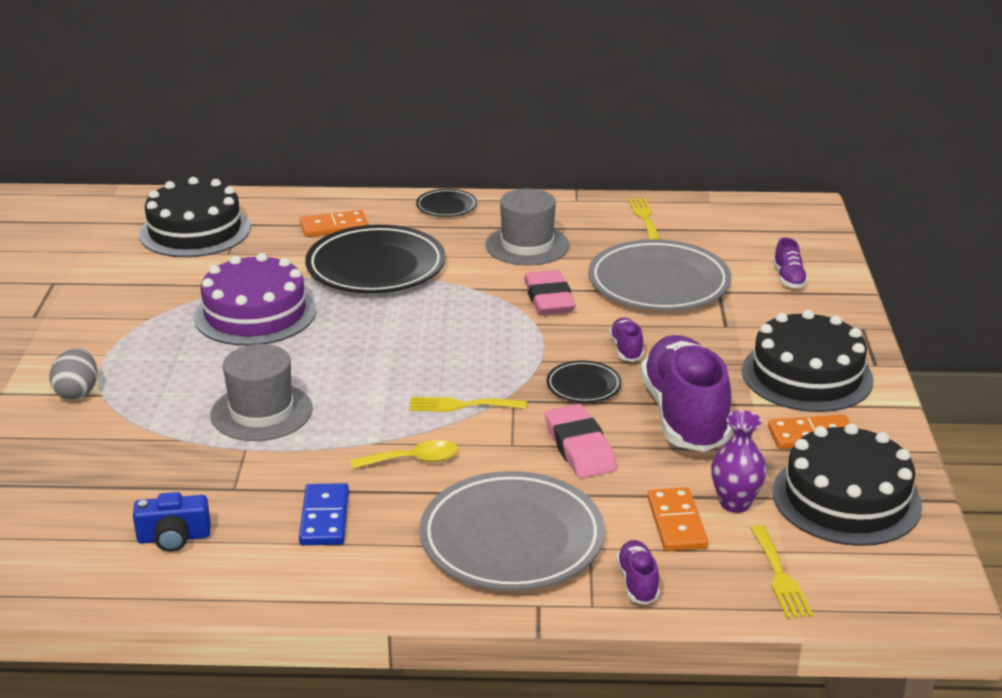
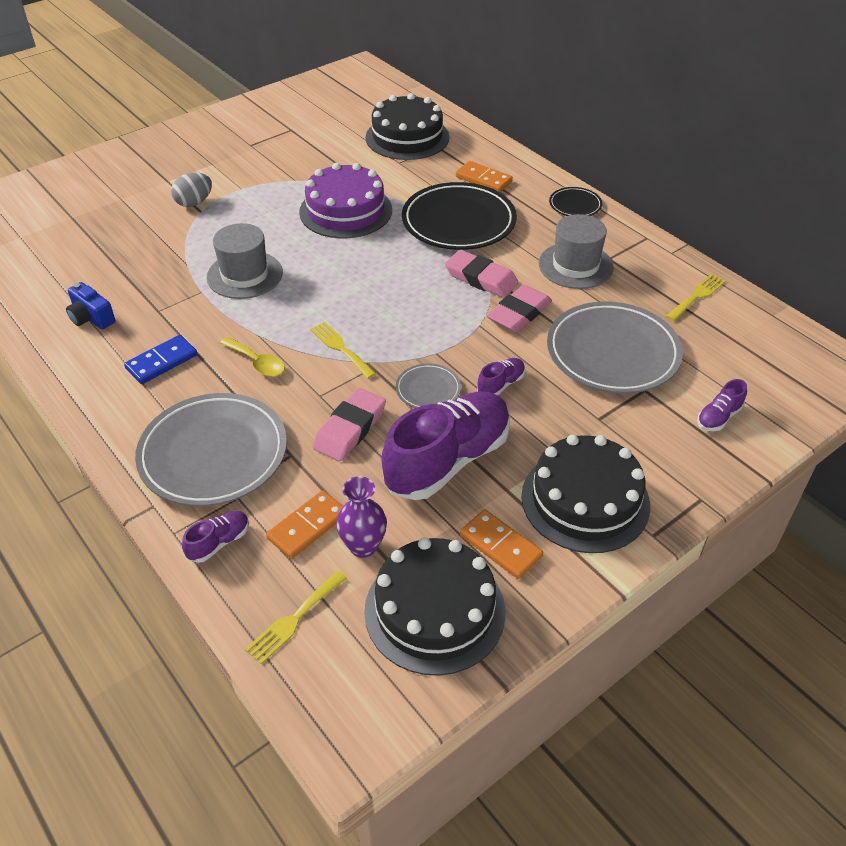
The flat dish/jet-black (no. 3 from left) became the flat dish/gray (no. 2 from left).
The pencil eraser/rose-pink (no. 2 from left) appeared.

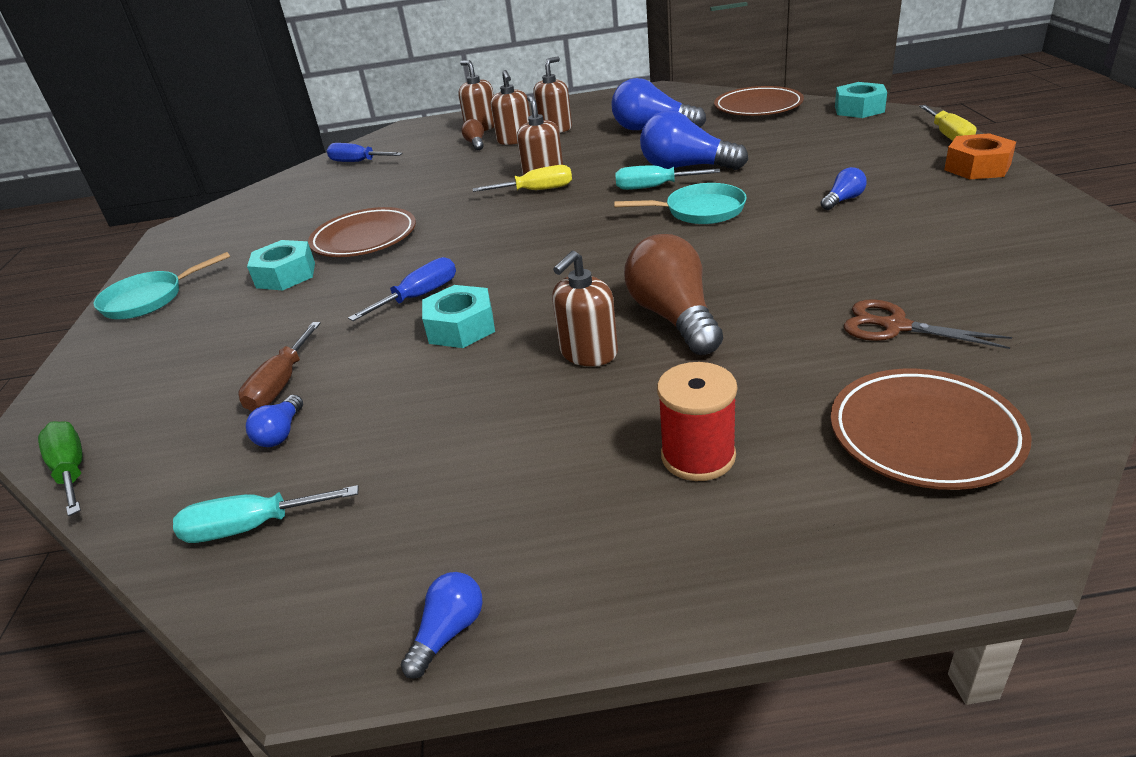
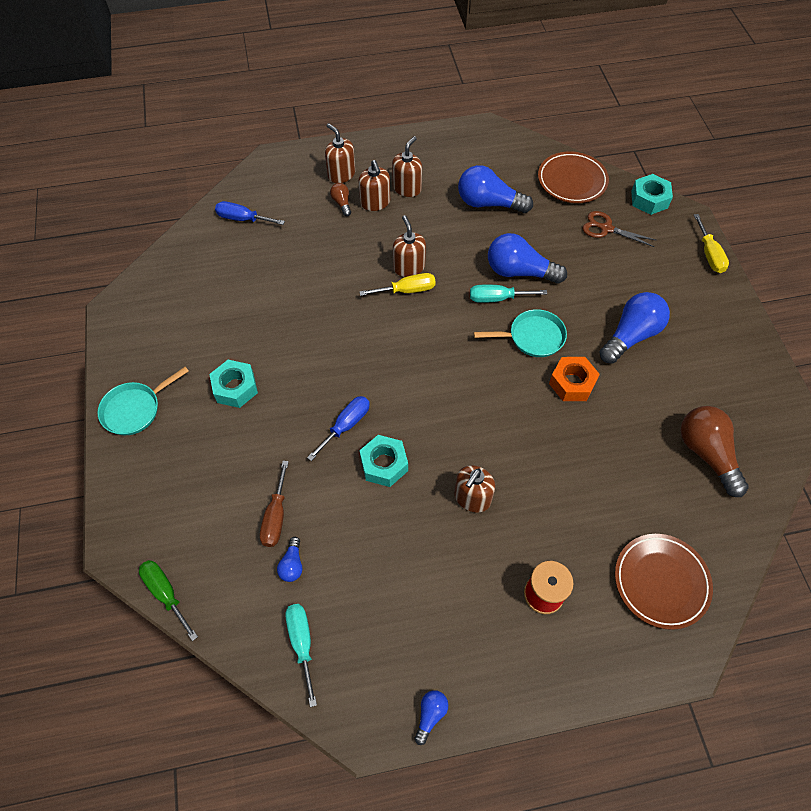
The hand screwdriver/turquoise (no. 1 from left) turned 90 degrees clockwise.
The hexagon nut/orange-coloured moved.
The shears/russet moved.
The lightbulb/cobalt (no. 5 from left) changed to 2.11 times the size.
The lightbulb/russet (no. 2 from left) moved.
The flat dish/russet (no. 1 from left) disappeared.

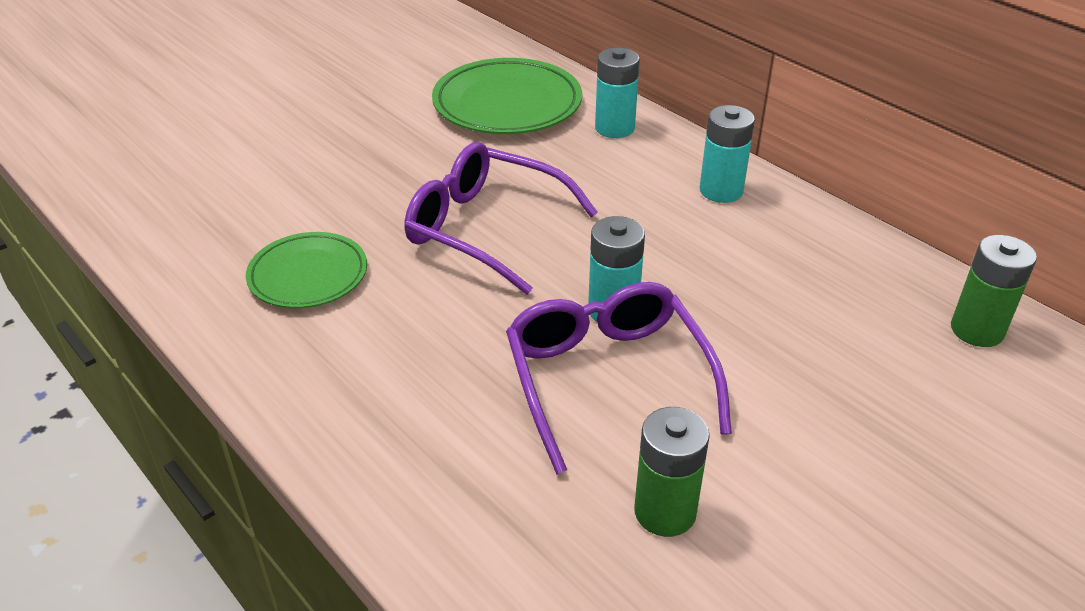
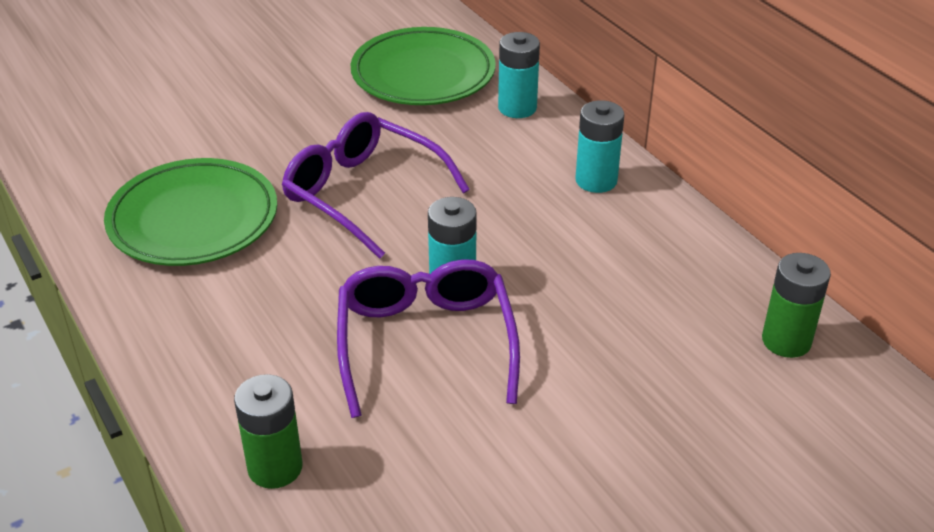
The flat dish/emerald (no. 1 from left) changed to 1.58 times the size.
The power cell/emerald (no. 1 from left) moved.

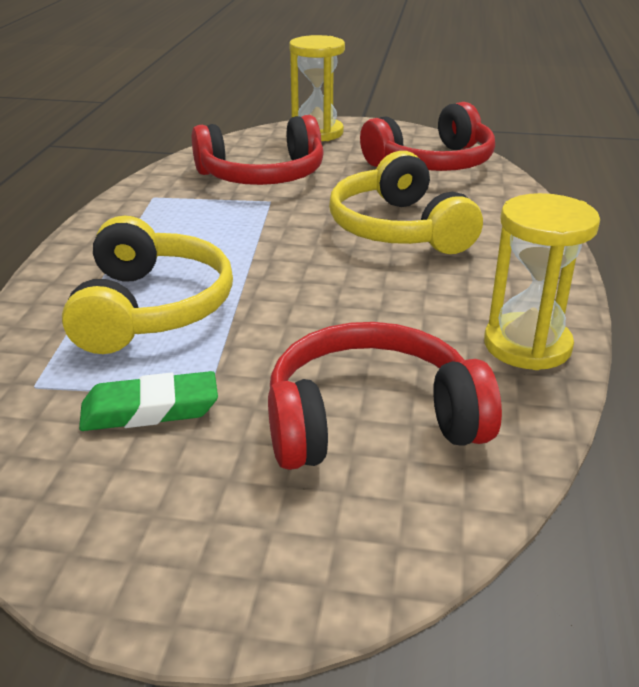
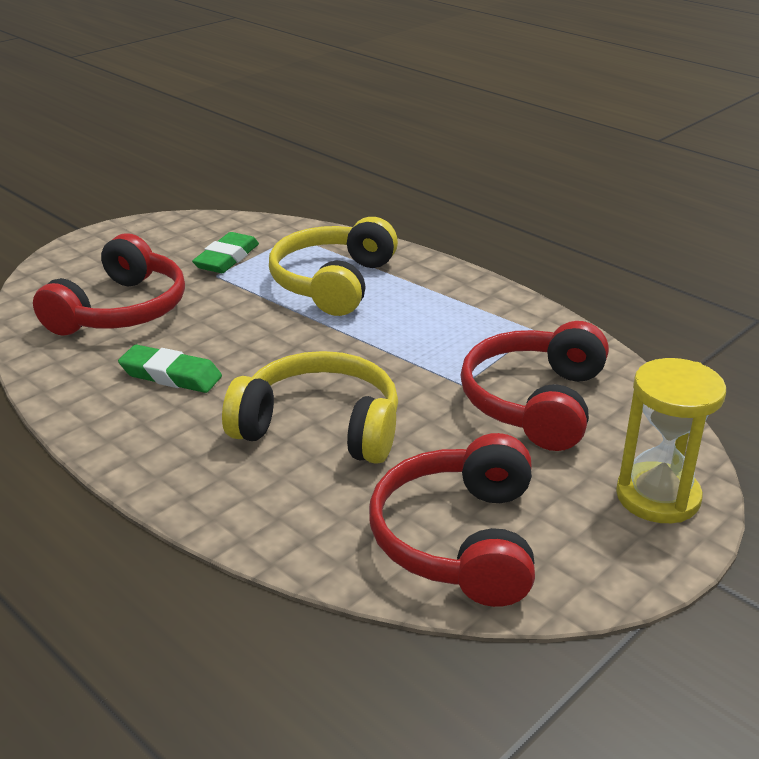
The pencil eraser/emerald (no. 1 from left) appeared.
The over-ear headphones/golden (no. 1 from left in the first image) turned 75 degrees clockwise.
The sandglass/golden (no. 2 from left) disappeared.

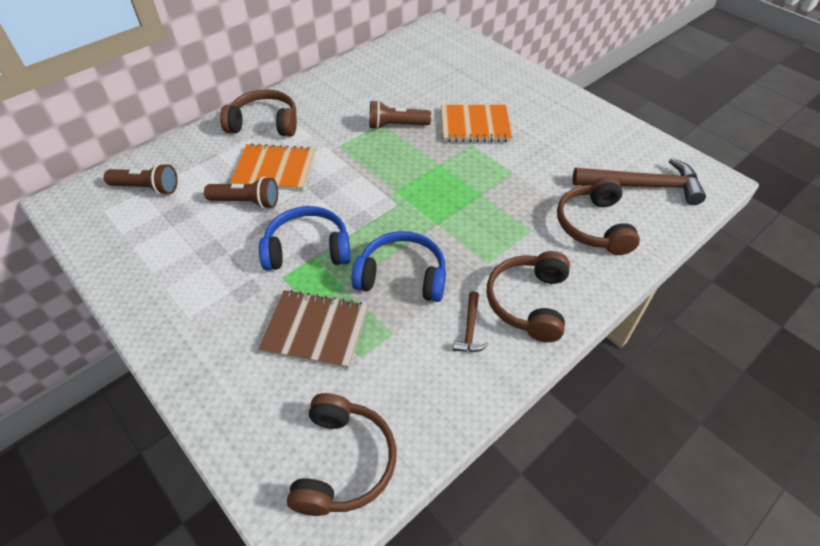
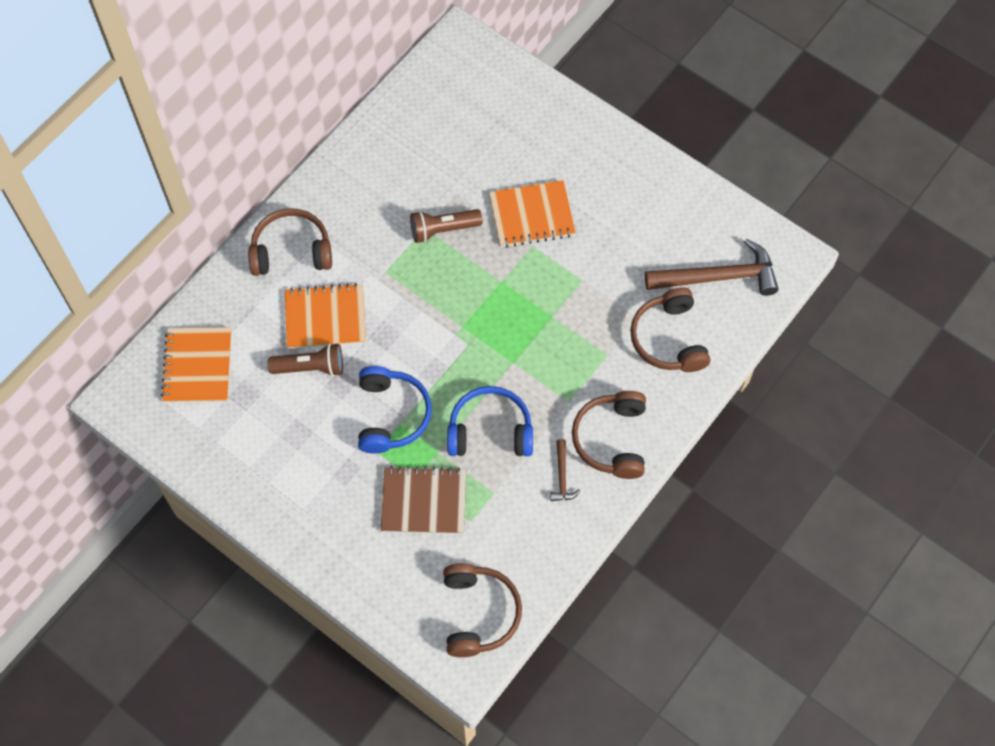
The pocket torch/russet (no. 1 from left) was replaced by the exercise book/orange-coloured (no. 1 from left).
The over-ear headphones/cobalt (no. 1 from left) turned 105 degrees clockwise.

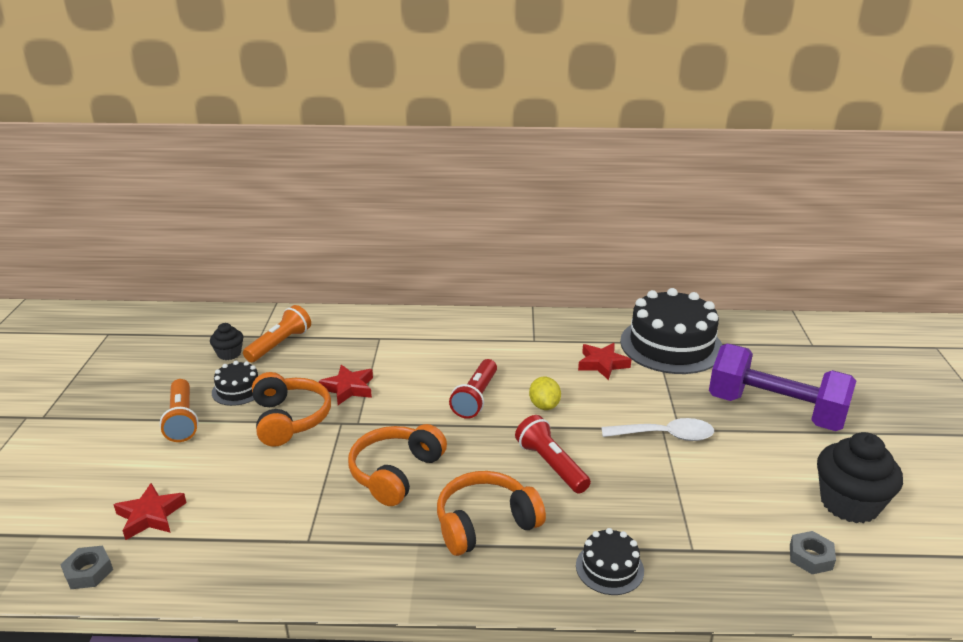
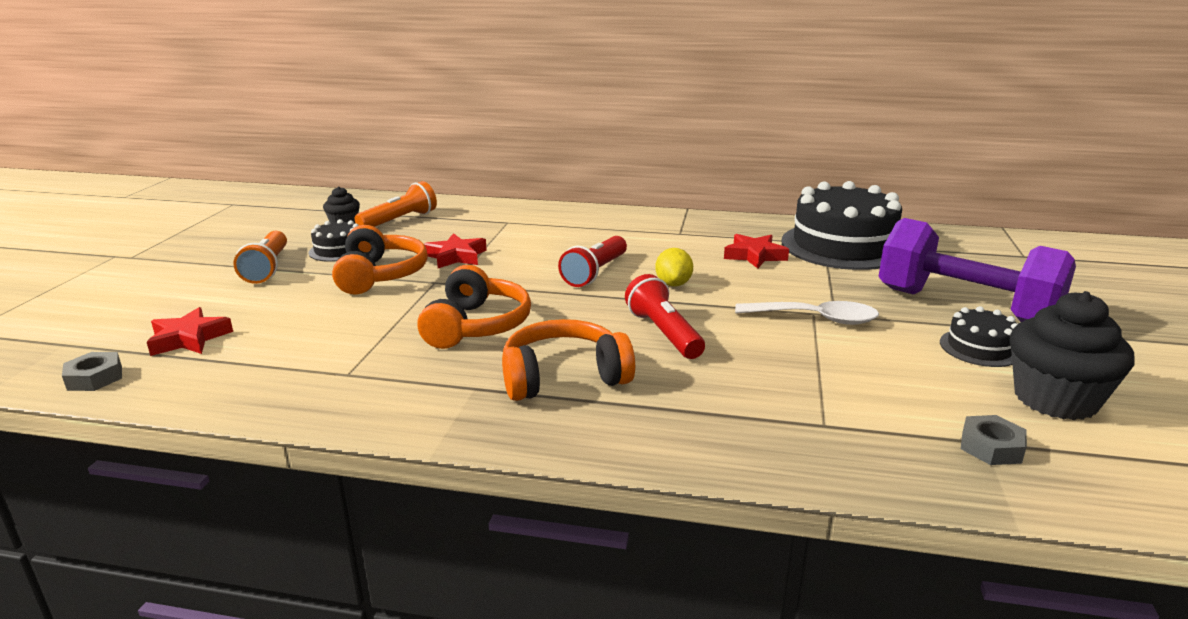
The over-ear headphones/orange-coloured (no. 2 from left) turned 150 degrees clockwise.
The layer cake/jet-black (no. 2 from left in the first image) moved.

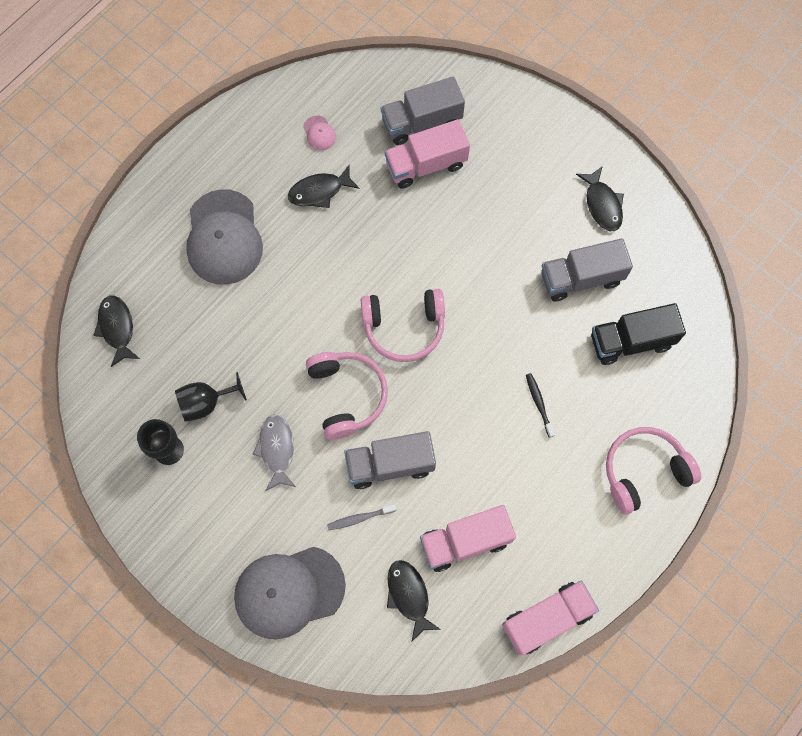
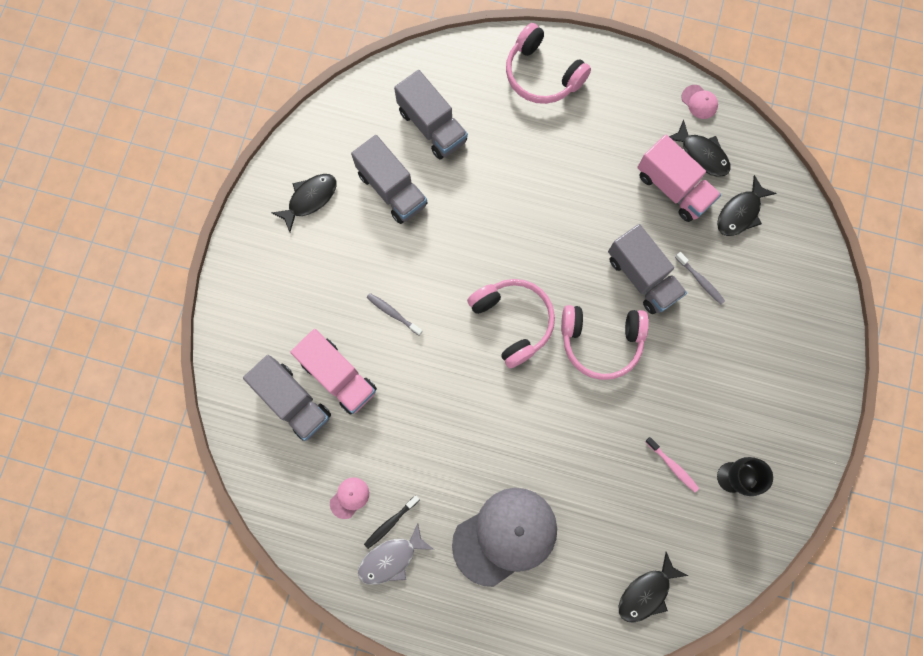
The fish figure/gray moved.
The tooth brush/jet-black moved.
The tooth brush/gray (no. 1 from left) appeared.
The toy truck/jet-black became the toy truck/gray (no. 3 from left).
The over-ear headphones/rose-pink (no. 1 from left in the first image) turned 135 degrees counterclockwise.
The goblet/jet-black (no. 2 from left) was replaced by the tooth brush/rose-pink.
The fish figure/jet-black (no. 2 from left in the first image) moved.
The toy truck/rose-pink (no. 3 from left) was replaced by the baseball cap/rose-pink (no. 2 from left).
The baseball cap/gray (no. 2 from left) disappeared.

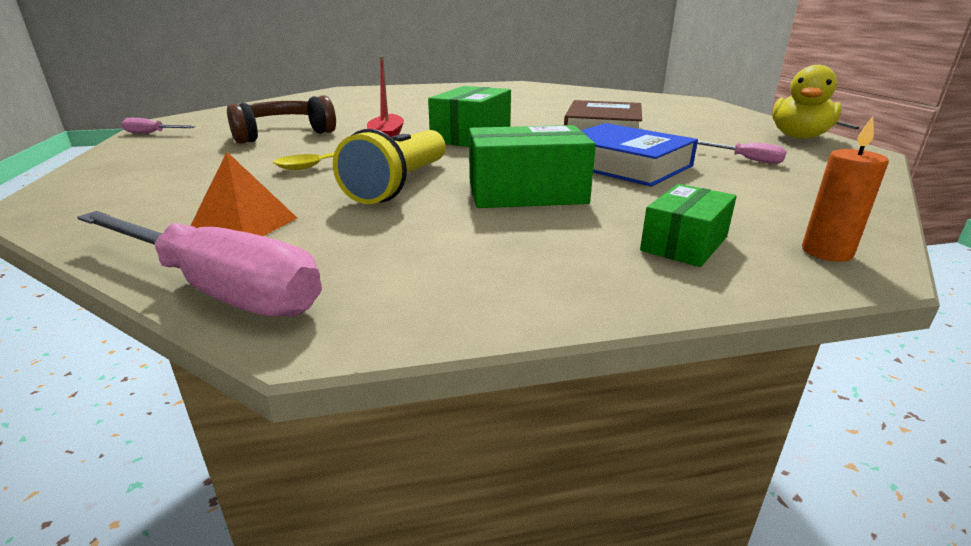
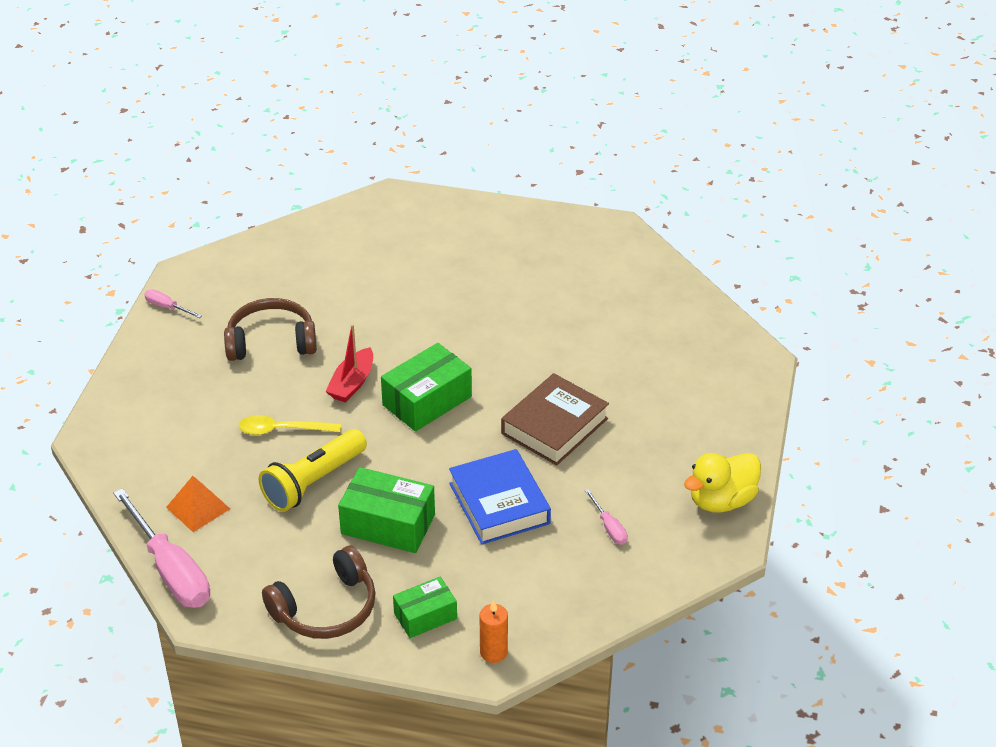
The over-ear headphones/russet (no. 2 from left) appeared.

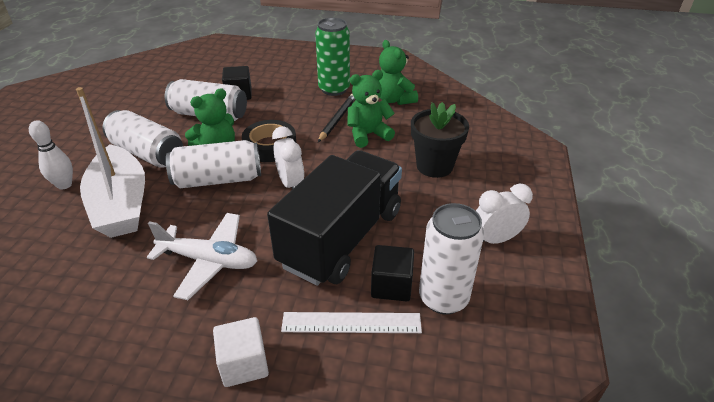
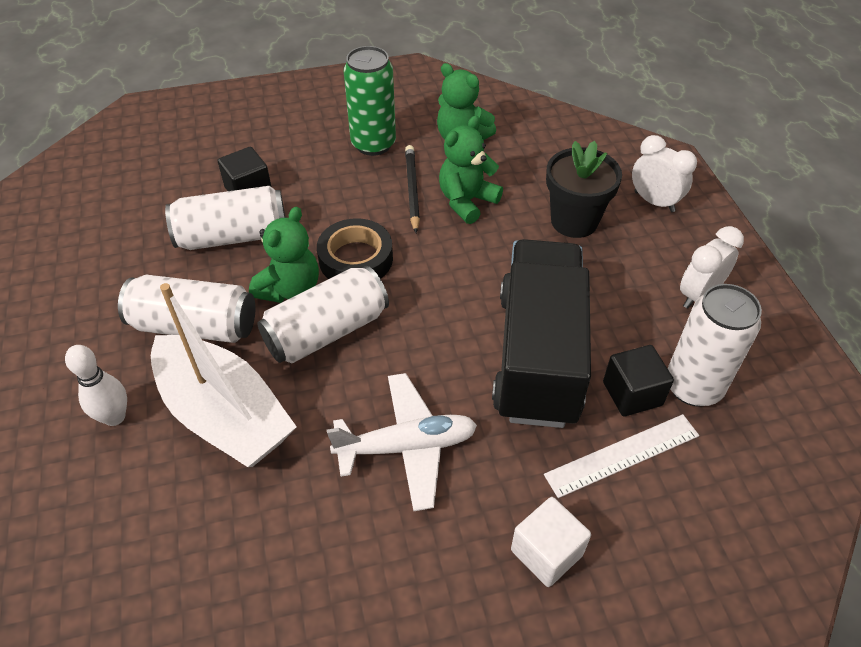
The bedside clock/white (no. 1 from left) moved.

